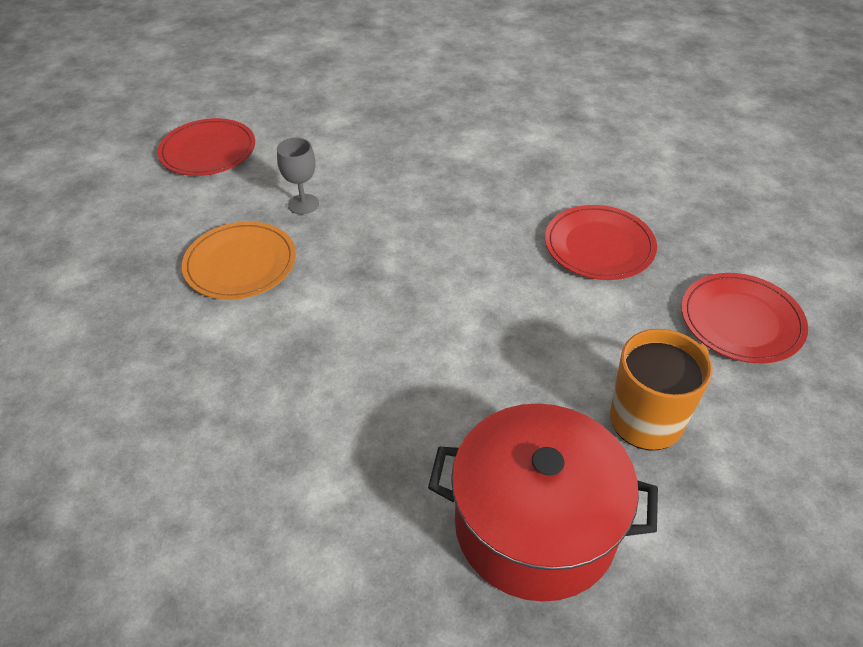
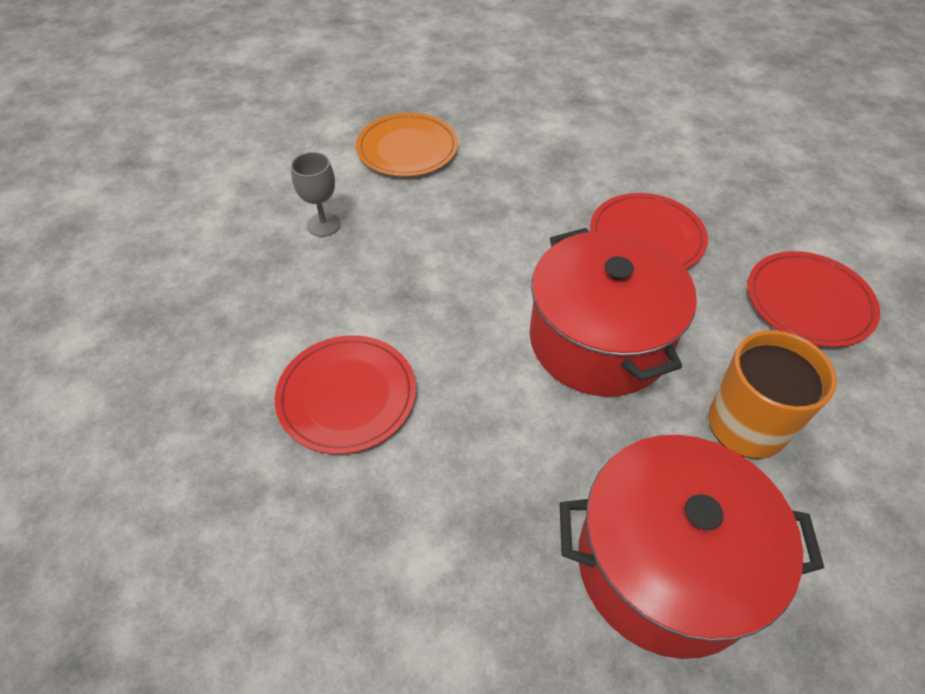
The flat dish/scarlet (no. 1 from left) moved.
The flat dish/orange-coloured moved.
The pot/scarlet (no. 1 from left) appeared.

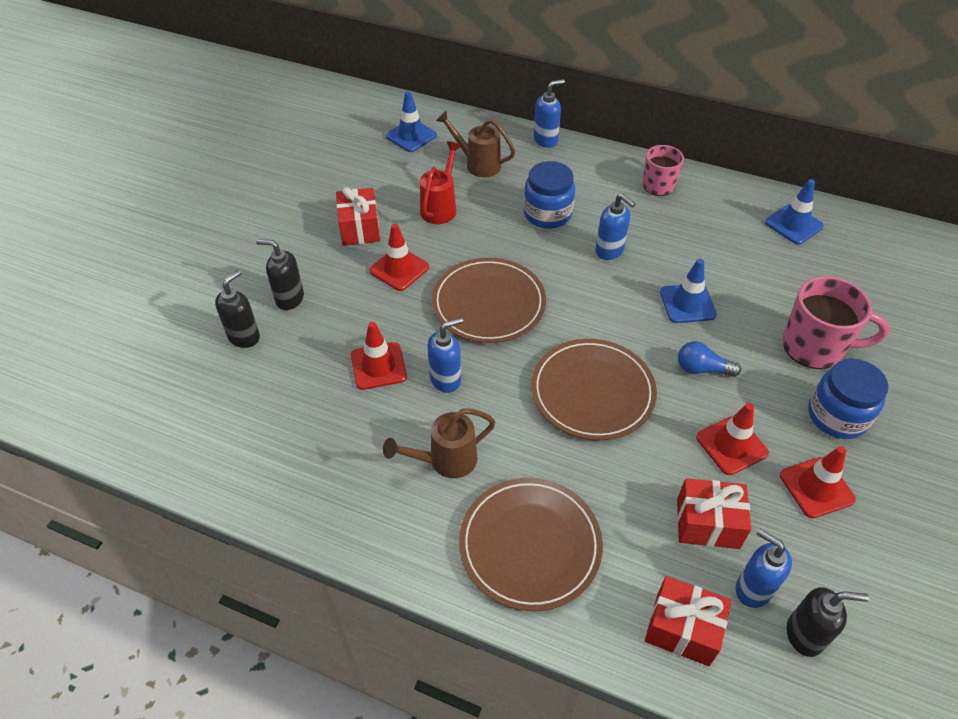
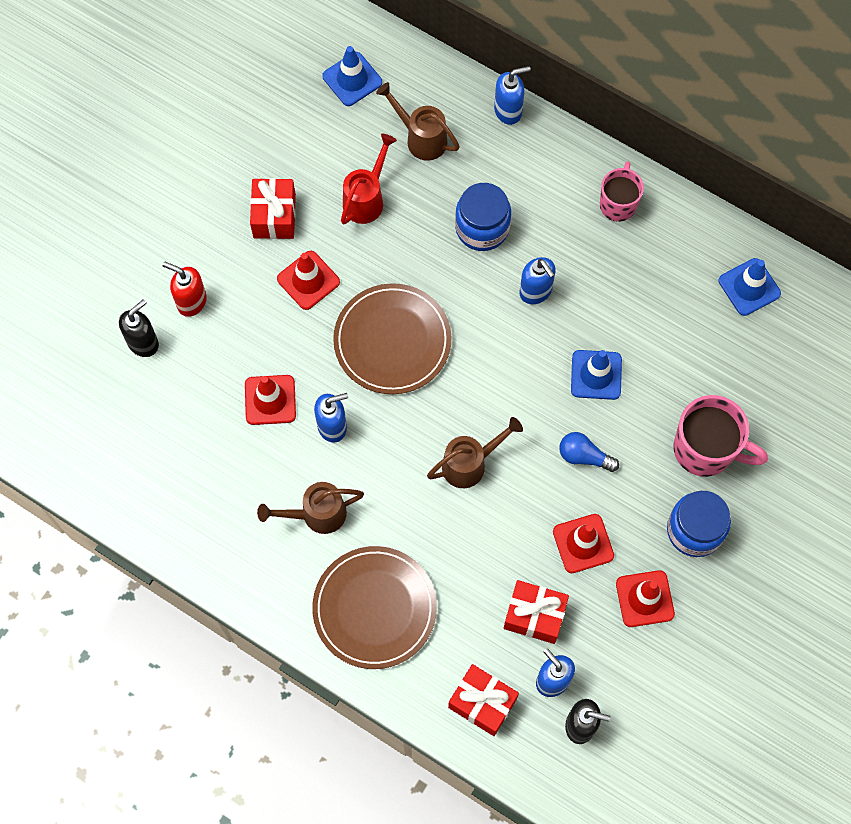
The soap dispenser/jet-black (no. 2 from left) became the soap dispenser/scarlet.
The flat dish/russet (no. 3 from left) was replaced by the watering can/russet (no. 3 from left).

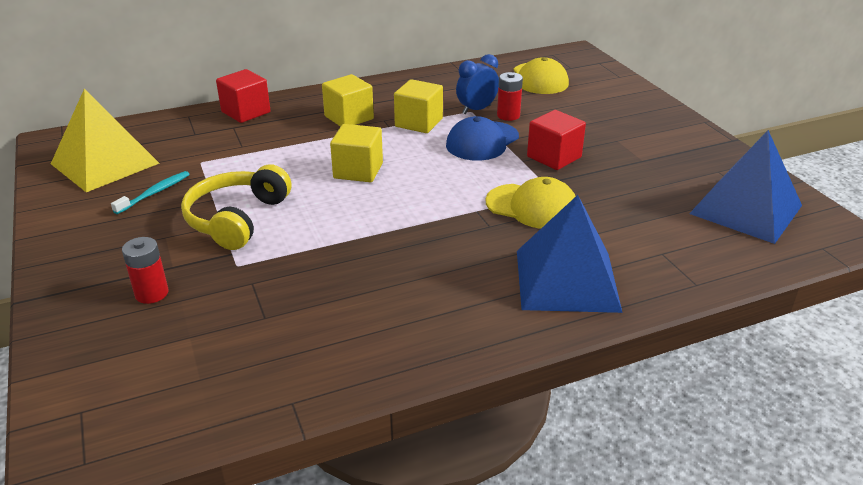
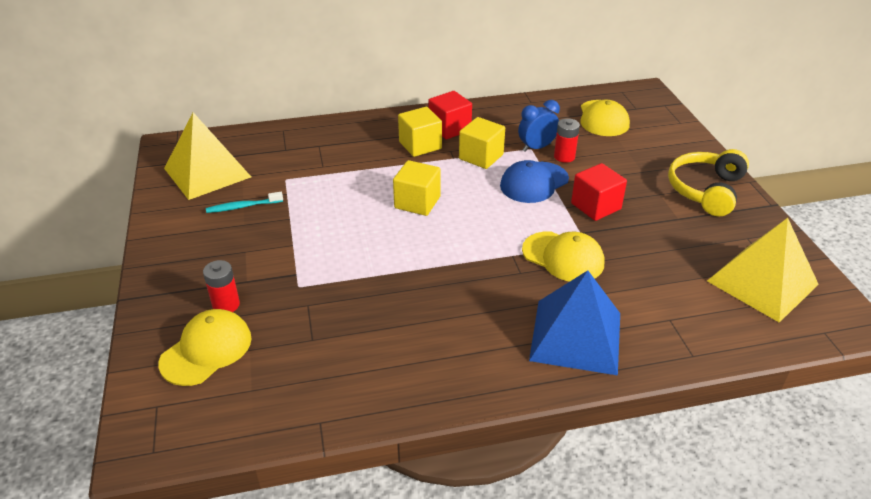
The baseball cap/golden (no. 1 from left) appeared.
The tooth brush/turquoise turned 150 degrees counterclockwise.
The cube/scarlet (no. 1 from left) moved.
The over-ear headphones/golden moved.
The solid pyramid/cobalt (no. 2 from left) became the solid pyramid/golden (no. 2 from left).

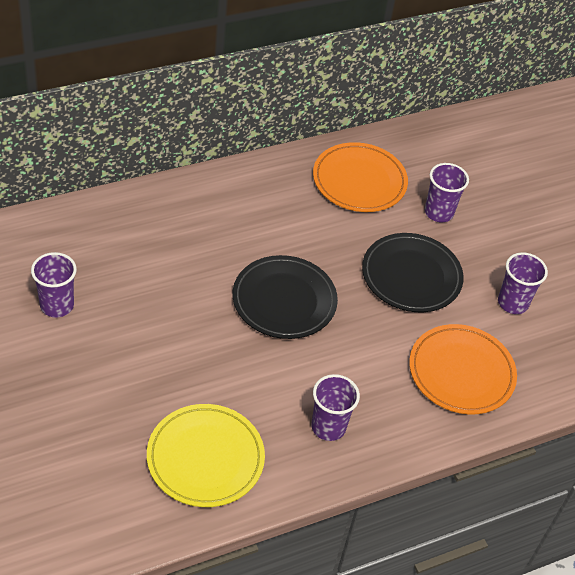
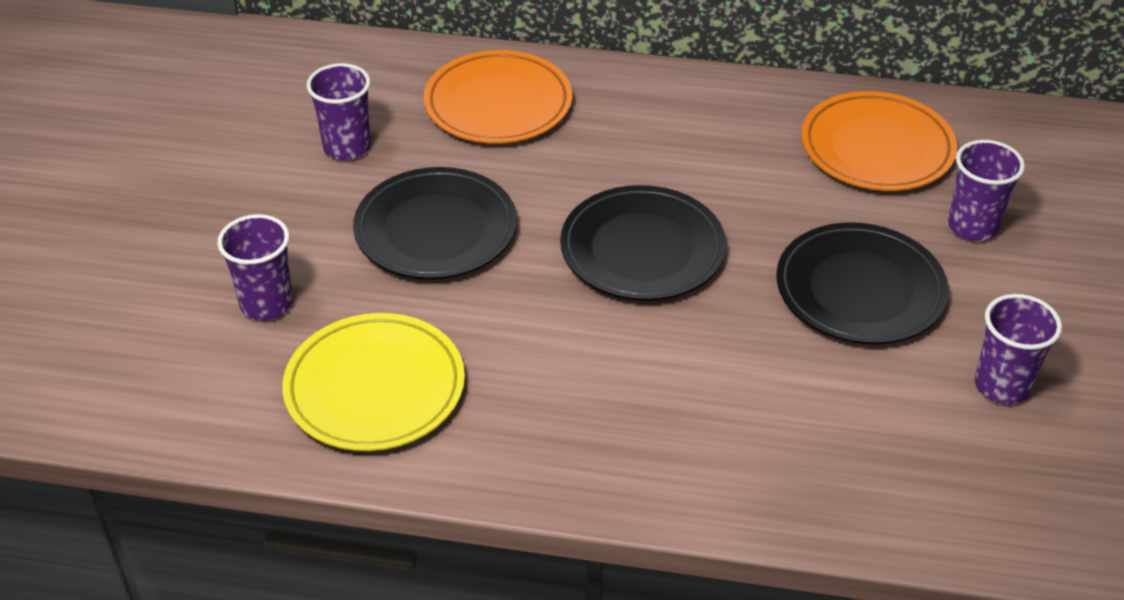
The cup/violet (no. 2 from left in the first image) moved.
The flat dish/jet-black (no. 1 from left) appeared.
The flat dish/orange-coloured (no. 2 from left in the first image) moved.

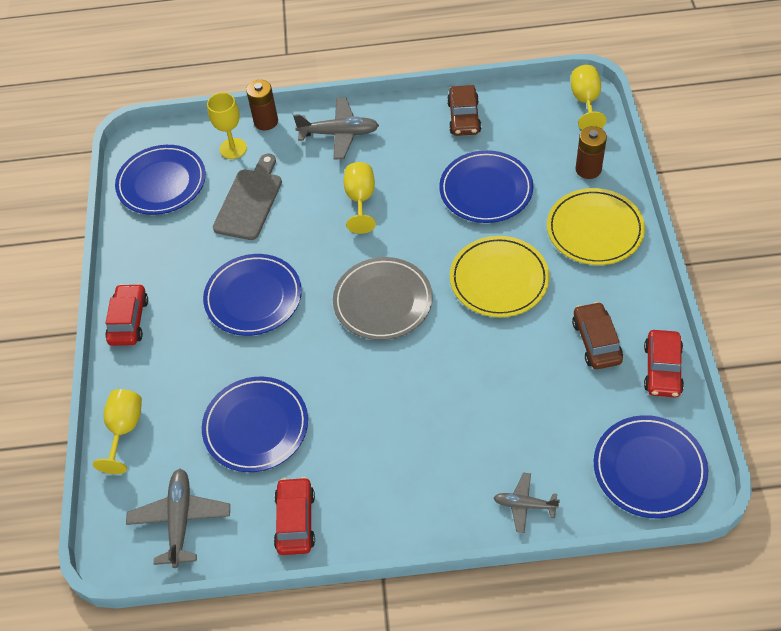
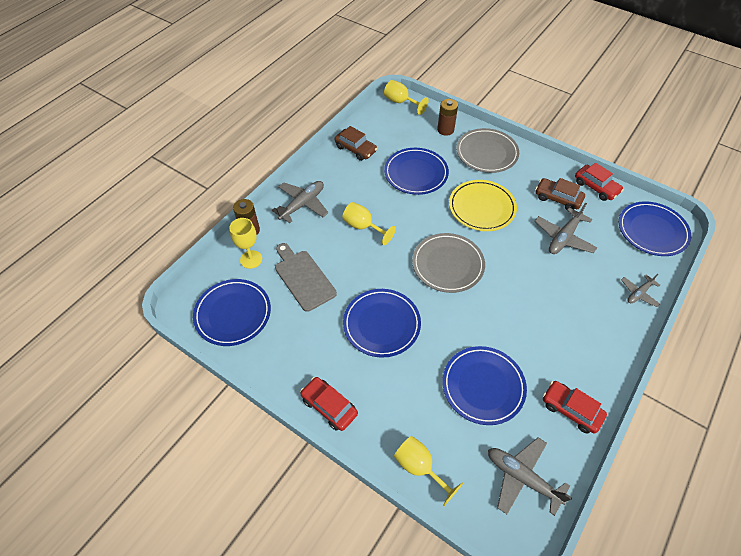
The flat dish/golden (no. 2 from left) became the flat dish/gray (no. 2 from left).
The toy plane/gray (no. 3 from left) appeared.

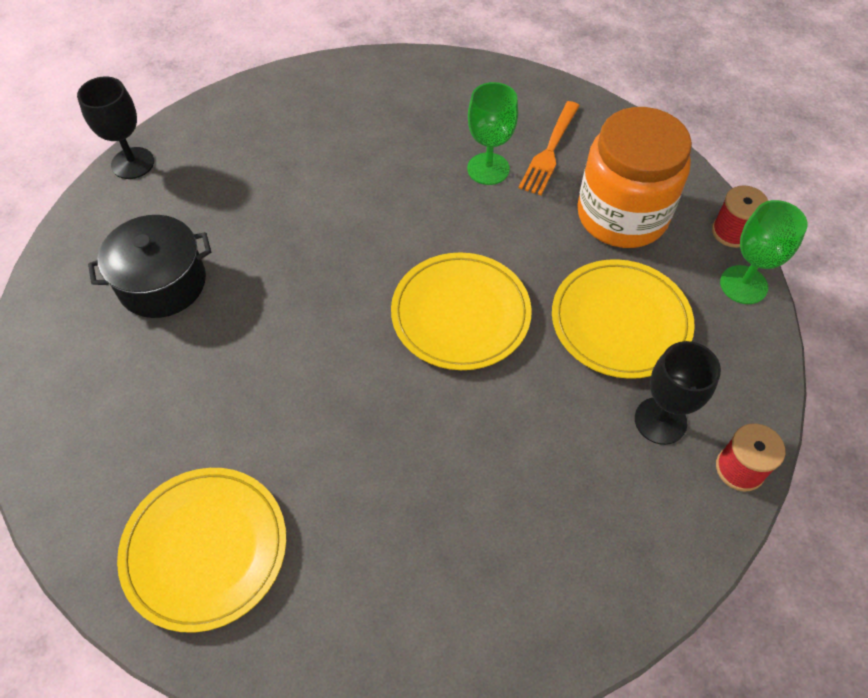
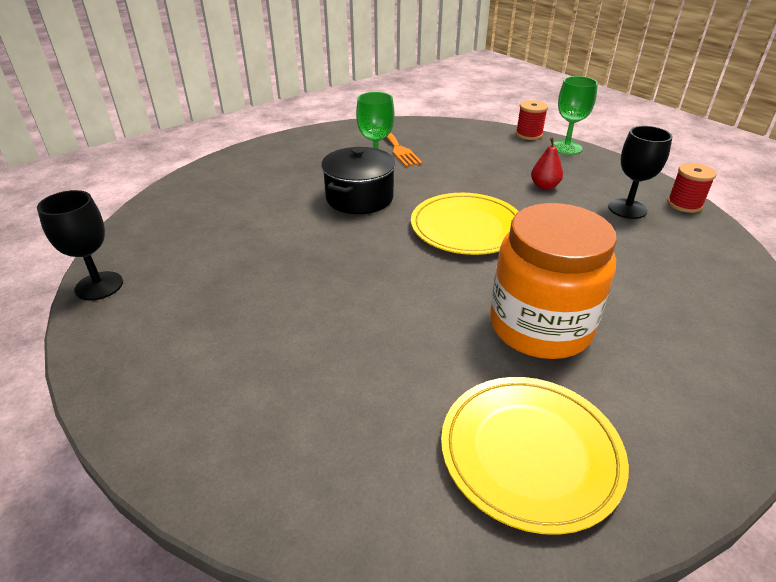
The pot/jet-black moved.
The jam jar/orange-coloured moved.
The flat dish/golden (no. 3 from left) was replaced by the toy pear/scarlet.

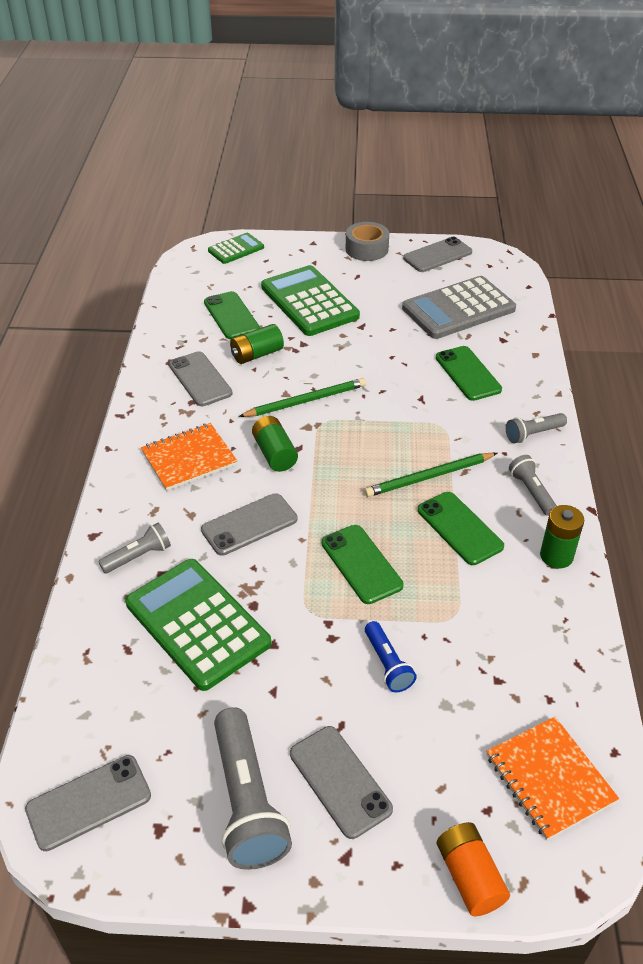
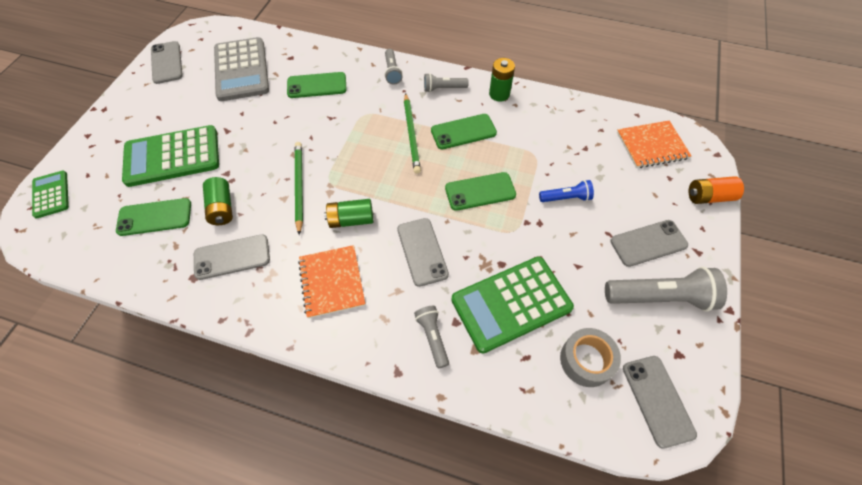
The roll of tape/gray moved.

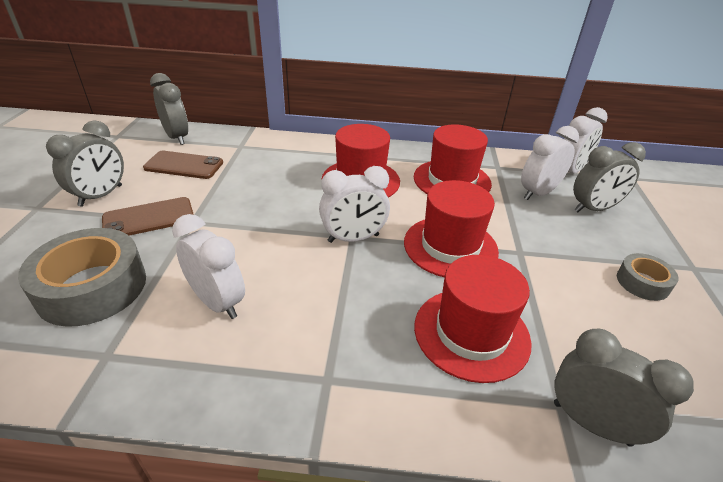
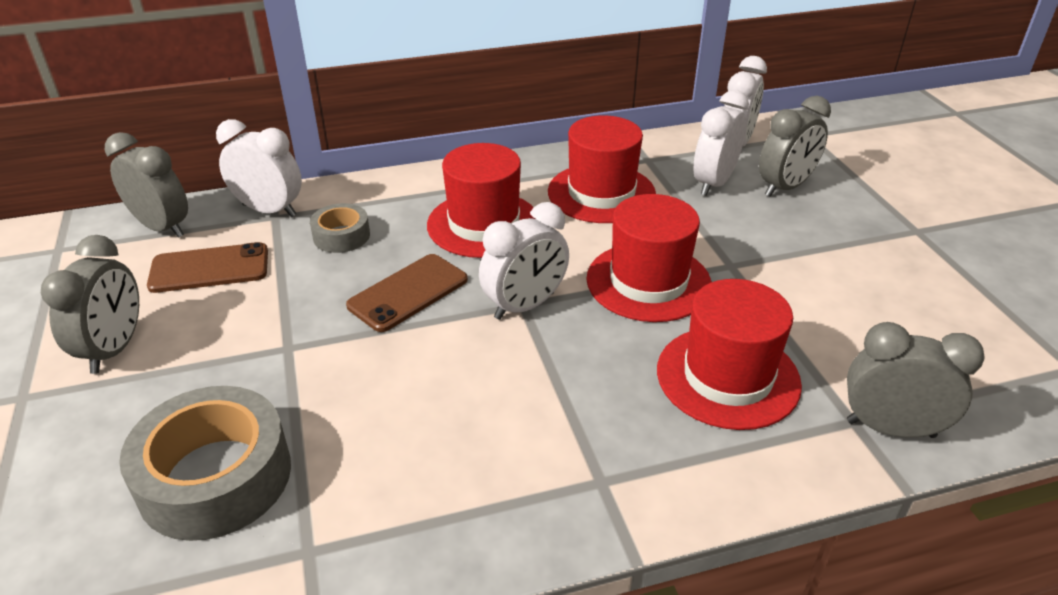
The bedside clock/white (no. 1 from left) moved.
The roll of tape/gray (no. 2 from left) moved.
The smartphone/russet (no. 1 from left in the first image) moved.

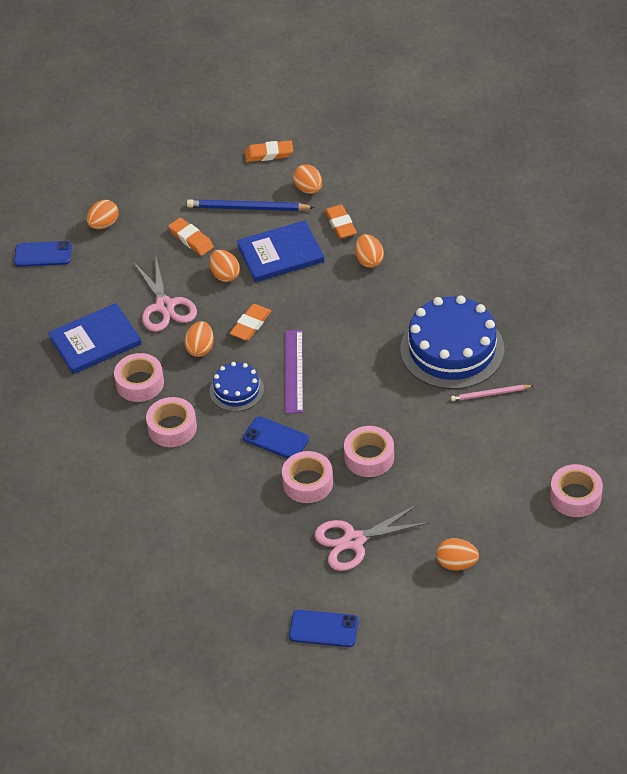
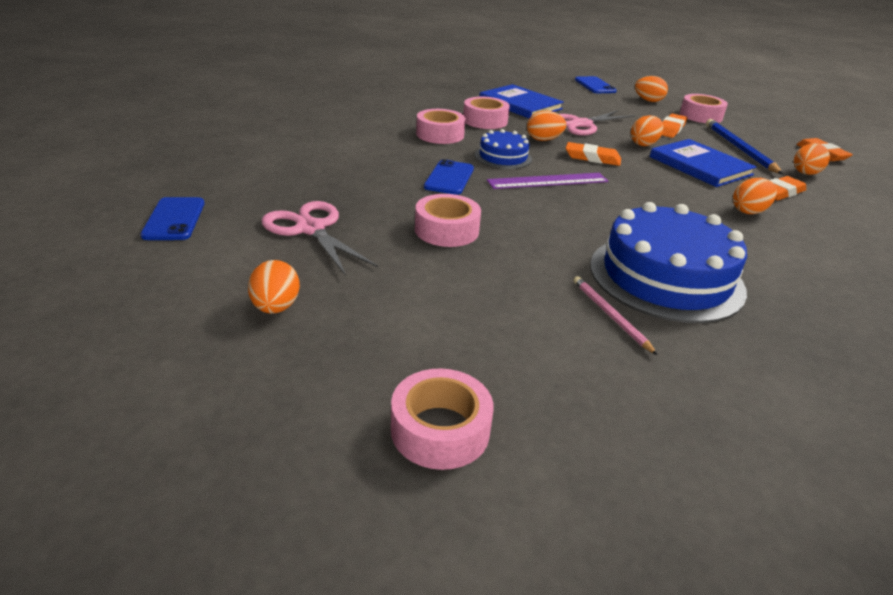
The roll of tape/rose-pink (no. 3 from left in the first image) moved.

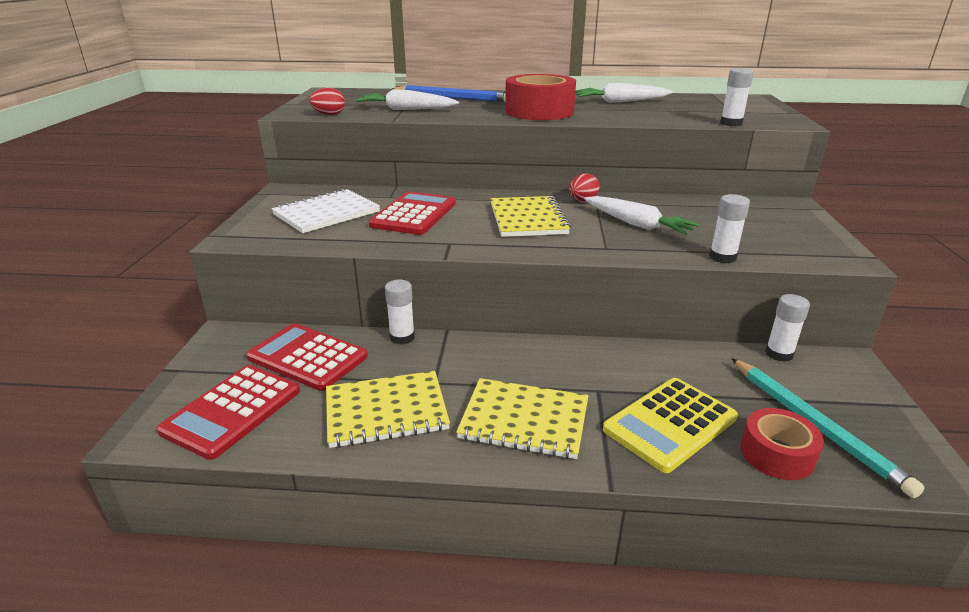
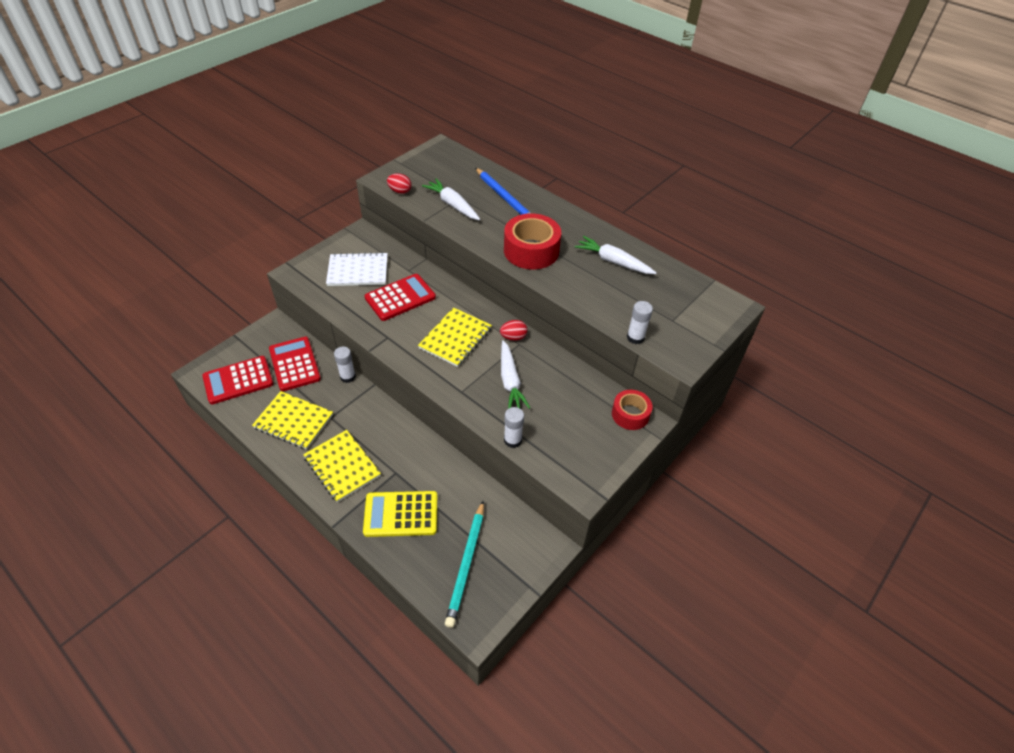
The roll of tape/scarlet (no. 2 from left) moved.
The glue/white (no. 4 from left) disappeared.

